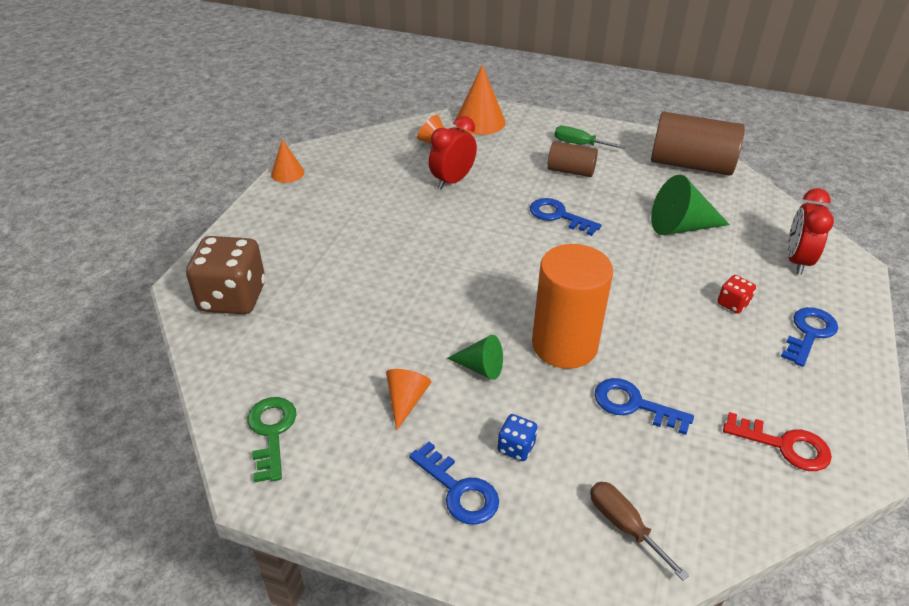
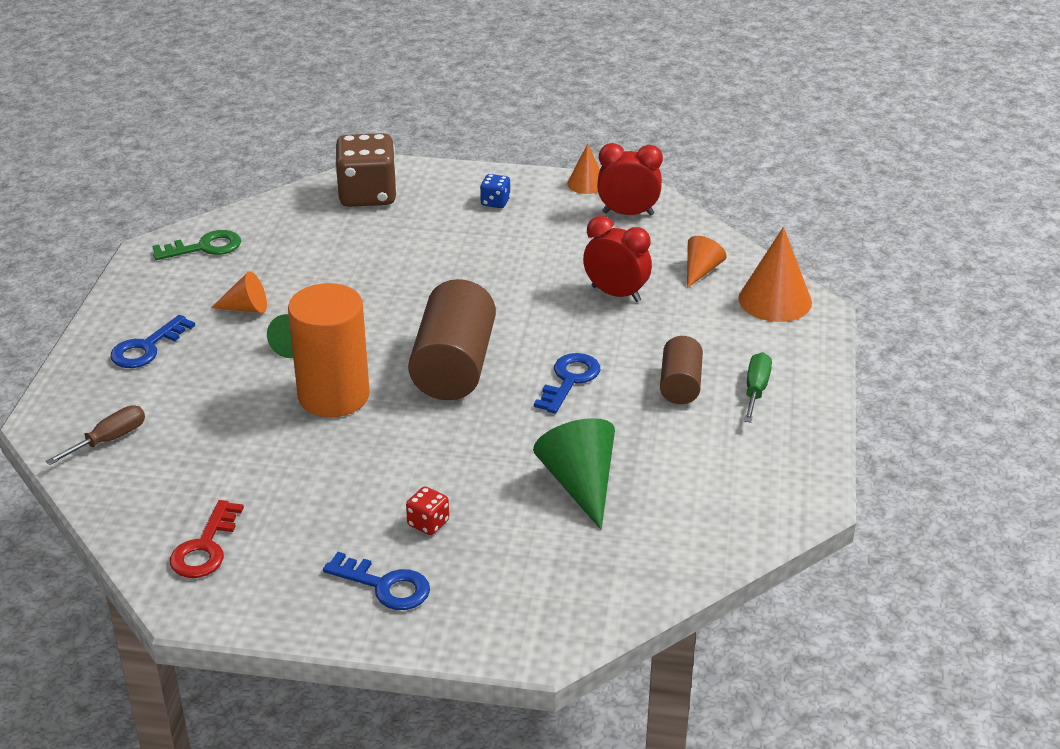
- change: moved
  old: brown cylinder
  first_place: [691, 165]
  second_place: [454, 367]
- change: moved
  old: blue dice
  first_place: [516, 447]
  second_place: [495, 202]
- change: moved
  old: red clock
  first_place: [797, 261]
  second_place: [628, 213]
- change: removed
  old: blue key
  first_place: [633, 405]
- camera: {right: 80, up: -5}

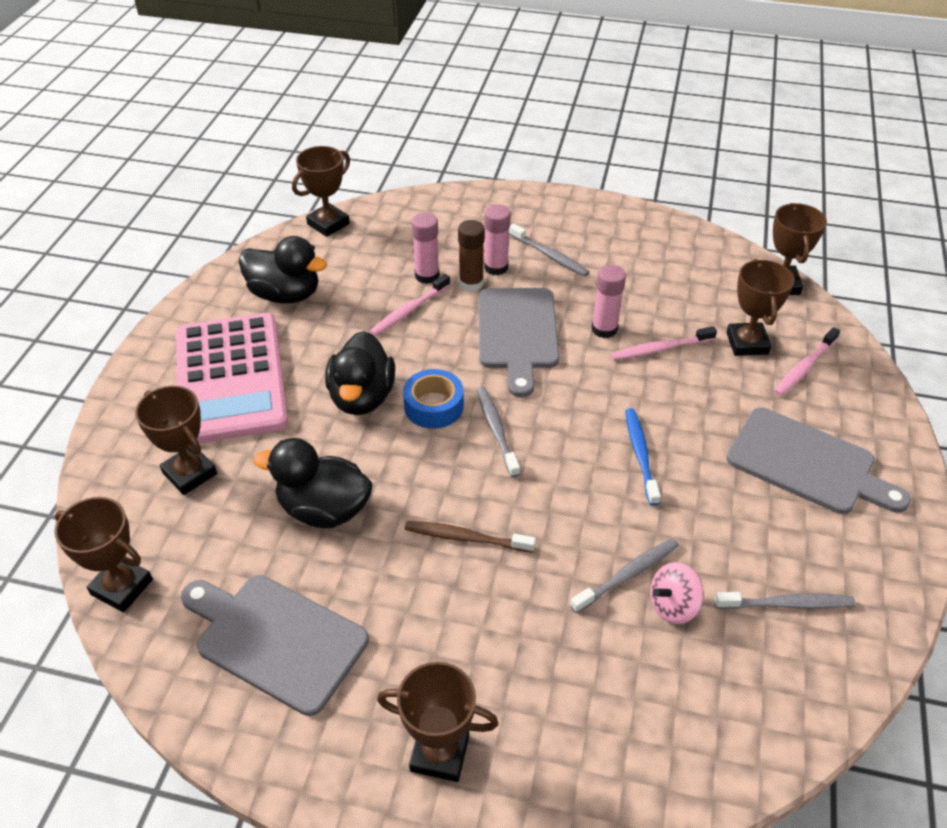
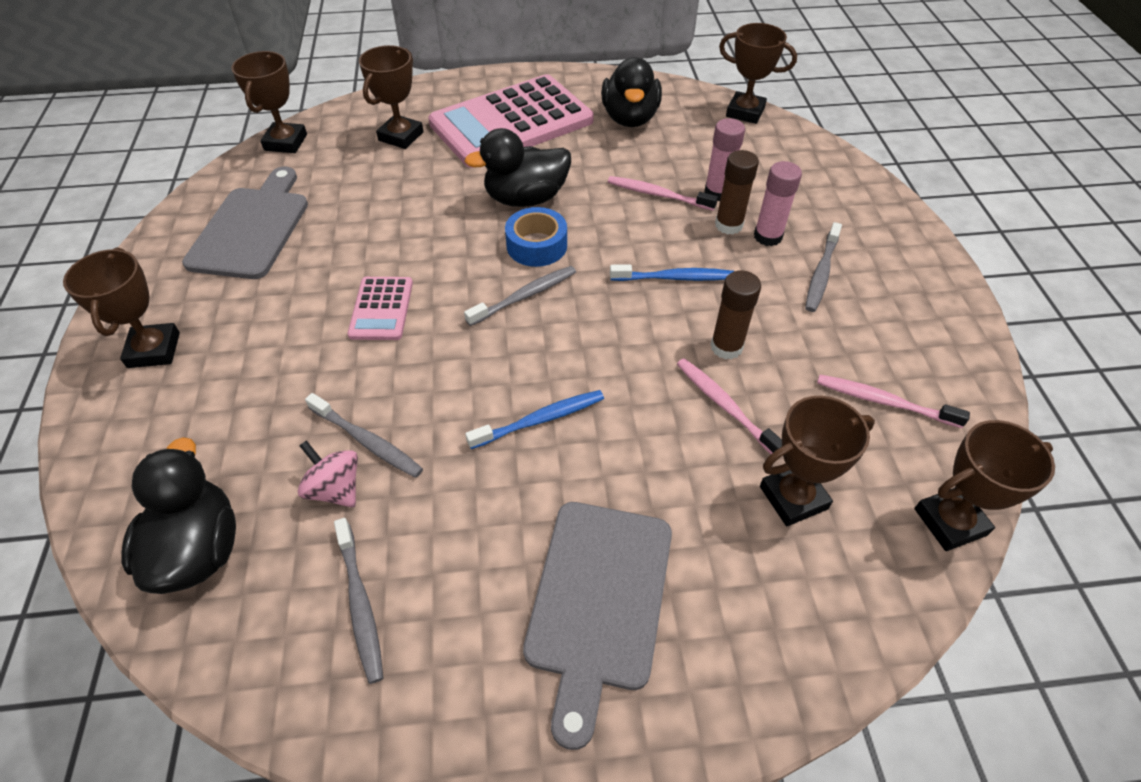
- change: moved
  old: black duck
  first_place: [324, 509]
  second_place: [198, 550]
- change: replaced
  old: brown toothbrush
  new: pink calculator
  first_place: [466, 538]
  second_place: [381, 309]
- change: replaced
  old: grey cutting board
  new: blue toothbrush
  first_place: [518, 333]
  second_place: [674, 278]
- change: recoloured
  old: pink glue stick
  new: brown glue stick
  first_place: [604, 329]
  second_place: [726, 347]
- change: moved
  old: pink toothbrush
  first_place: [804, 367]
  second_place: [884, 401]
- camera: {right: 70, up: 5}

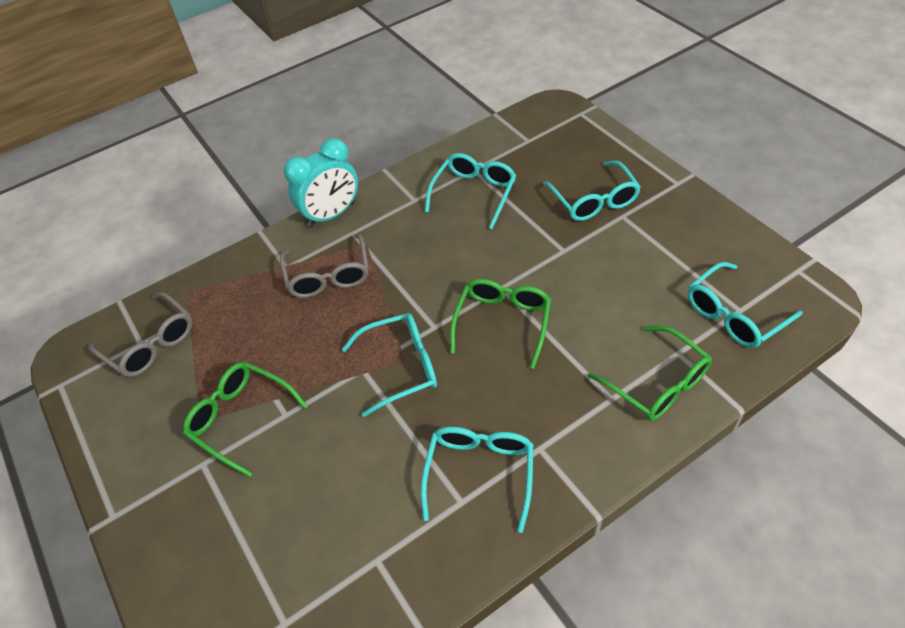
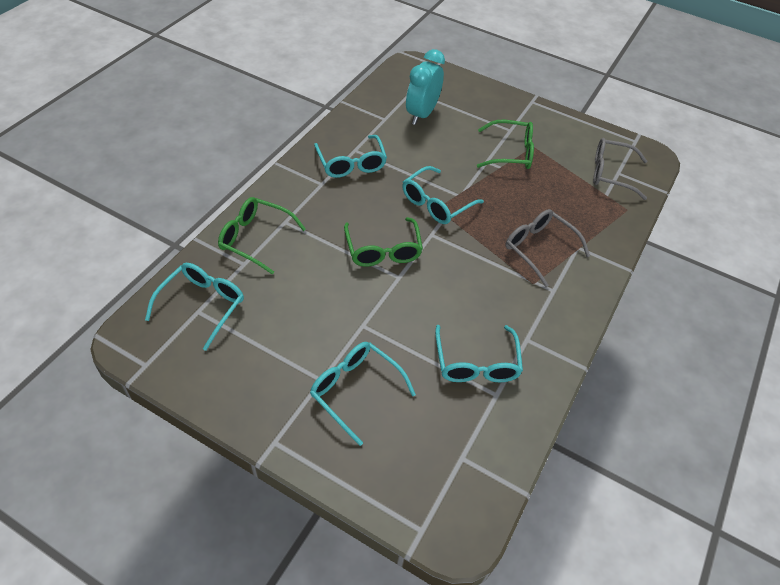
- change: moved
  old: turquoise clock
  first_place: [331, 215]
  second_place: [421, 114]
- camera: {right: 145, up: 0}

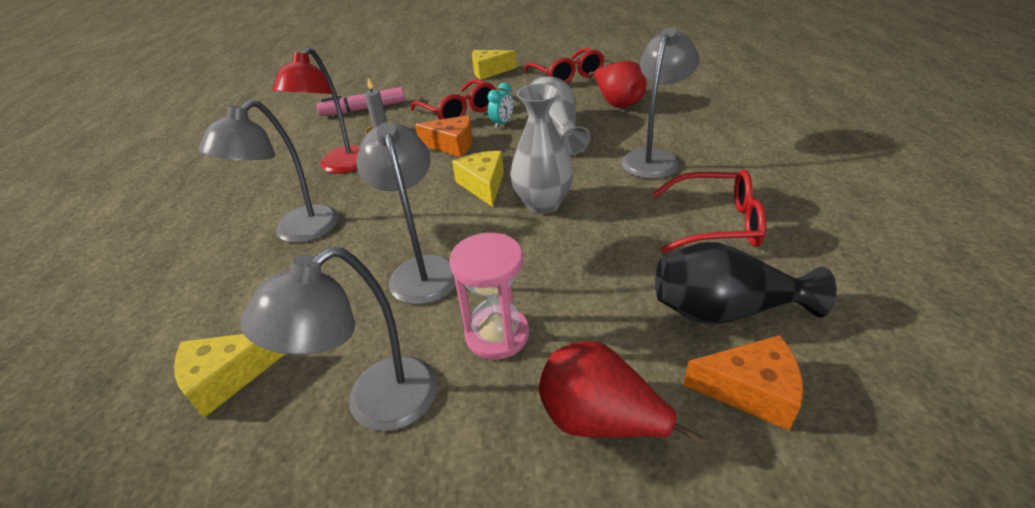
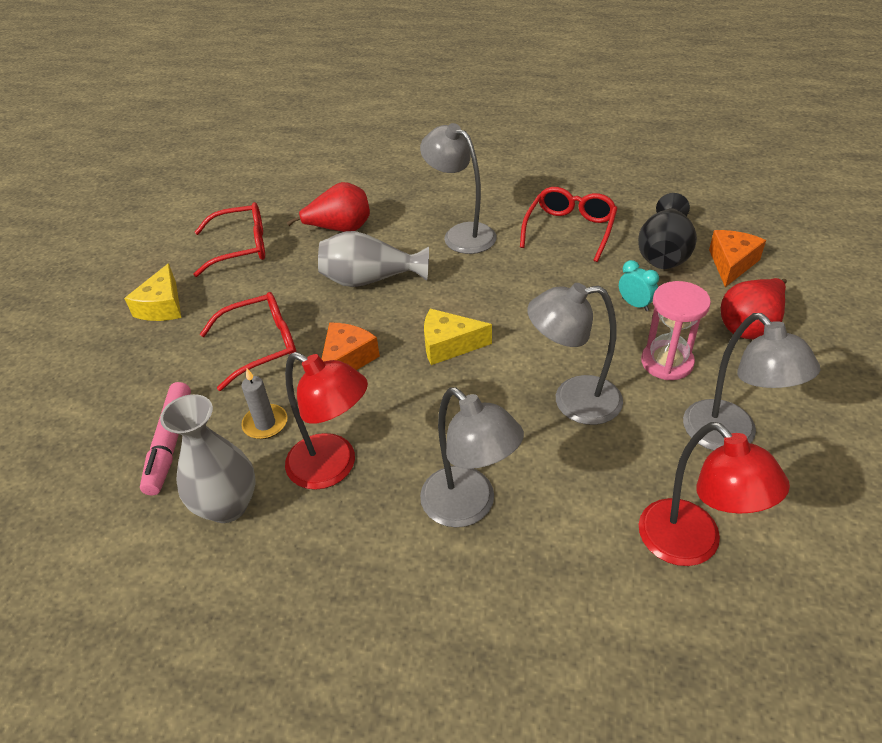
- change: moved
  old: grey vase
  first_place: [543, 204]
  second_place: [227, 506]
- change: moved
  old: turquoise clock
  first_place: [502, 123]
  second_place: [635, 304]
- change: replaced
  old: yellow cheese
  new: red lamp
  first_place: [226, 378]
  second_place: [691, 545]
- camera: {right: -75, up: 5}

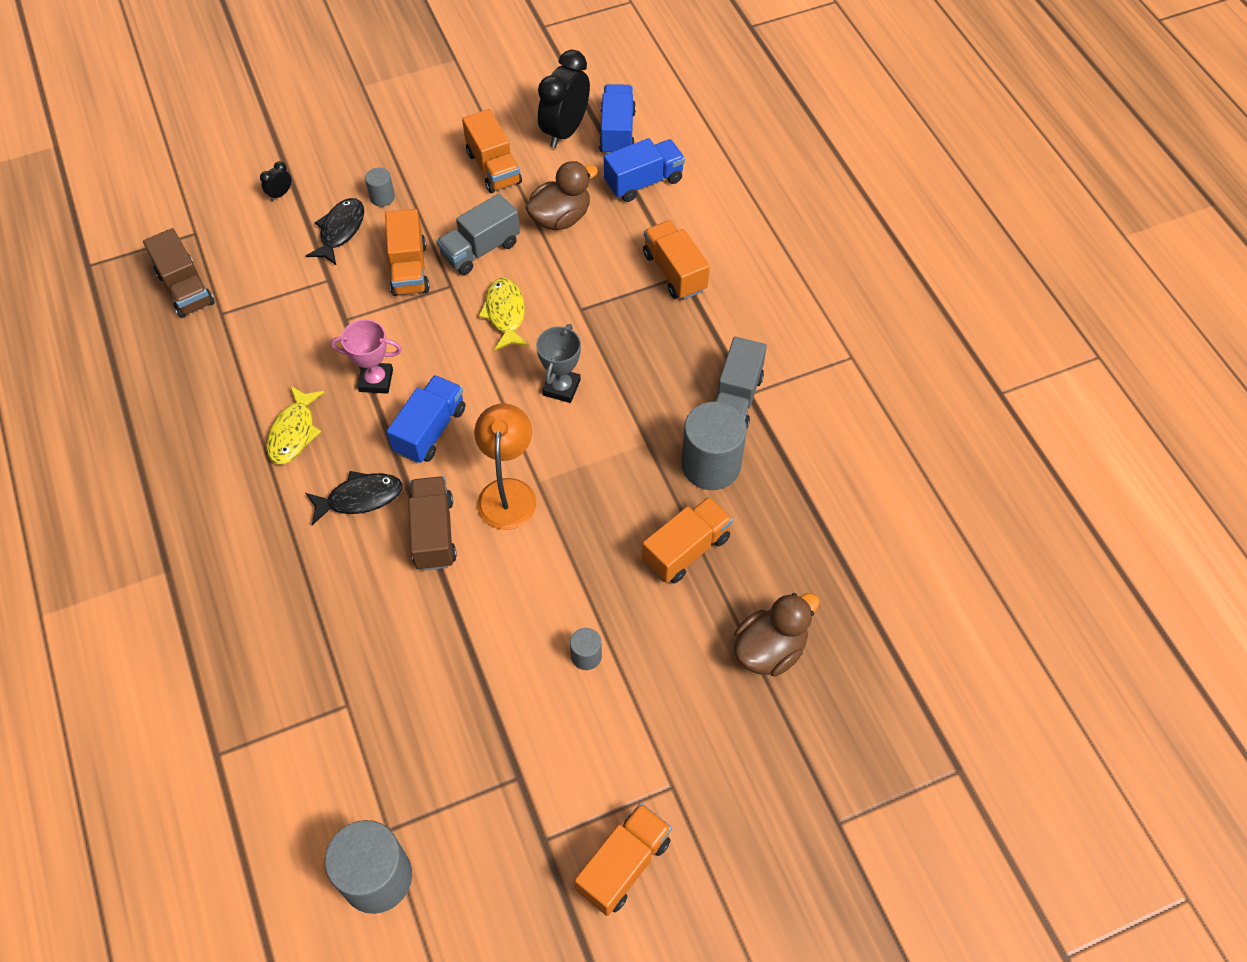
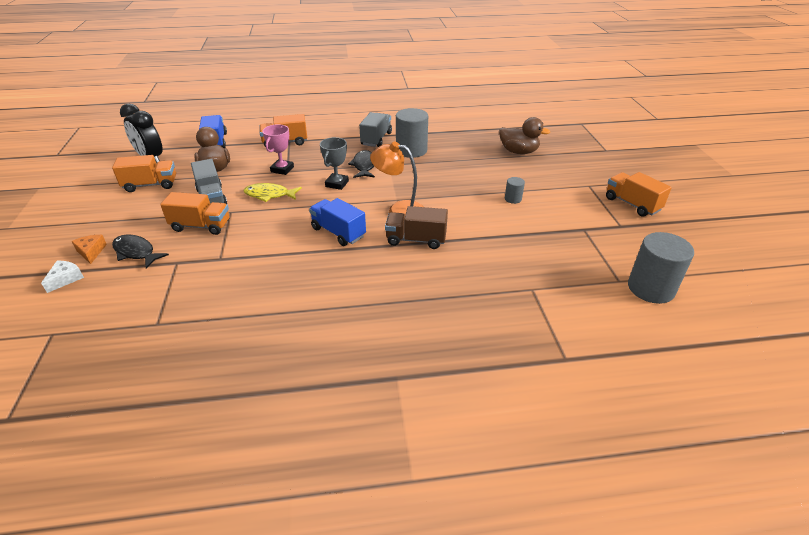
- change: replaced
  old: black clock
  new: white cheese
  first_place: [280, 194]
  second_place: [65, 279]
- change: added
  new: orange cheese
  second_place: [91, 252]
- change: moved
  old: pink trophy
  first_place: [376, 380]
  second_place: [282, 169]
- change: turned
  old: grey trophy
  first_place: [561, 387]
  second_place: [337, 184]
  degrees: 75
- change: moved
  old: black fish
  first_place: [360, 498]
  second_place: [364, 166]
- change: turned
  old: grey truck
  first_place: [736, 399]
  second_place: [376, 139]
  degrees: -105
- change: turned
  old: brown duck
  first_place: [769, 649]
  second_place: [518, 152]
  degrees: 135
- change: removed
  old: brown truck
  first_place: [185, 289]
- change: removed
  old: yellow fish
  first_place: [294, 432]
- change: removed
  old: grey cylinder
  first_place: [382, 197]
- change: removed
  old: blue truck
  first_place: [617, 132]
- change: removed
  old: orange truck
  first_place: [686, 550]
- camera: {right: -75, up: -20}

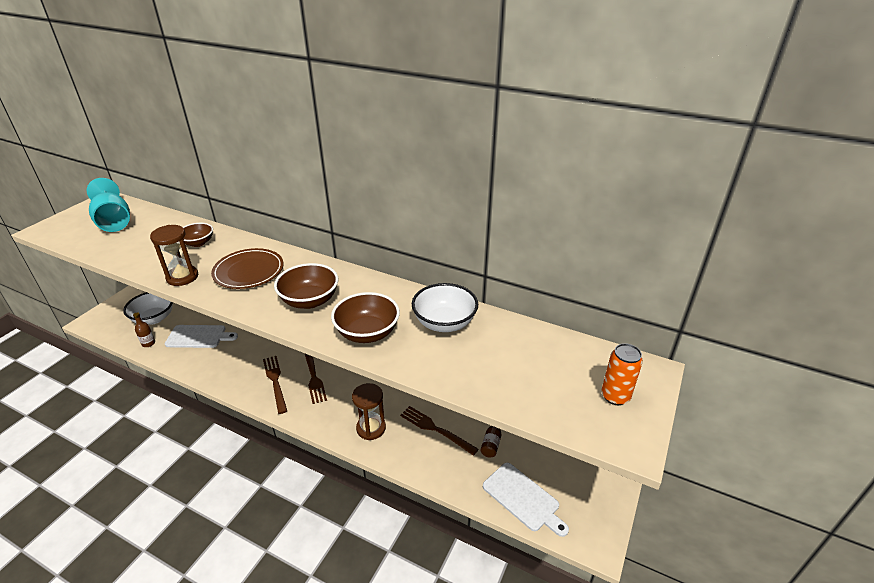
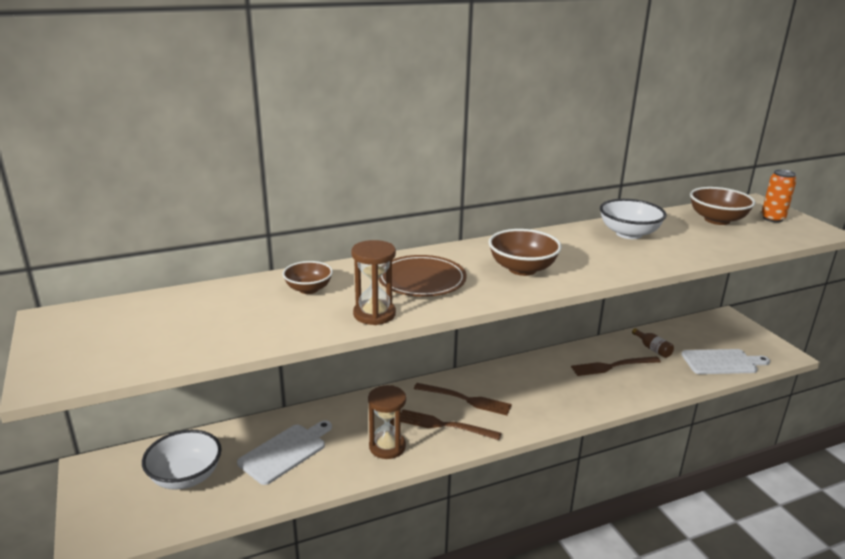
- change: moved
  old: brown hourglass
  first_place: [371, 428]
  second_place: [387, 447]
- change: moved
  old: brown bowl
  first_place: [367, 333]
  second_place: [717, 220]
- change: removed
  old: turquoise goblet
  first_place: [114, 221]
- change: removed
  old: brown bottle
  first_place: [148, 343]
- camera: {right: -50, up: -10}

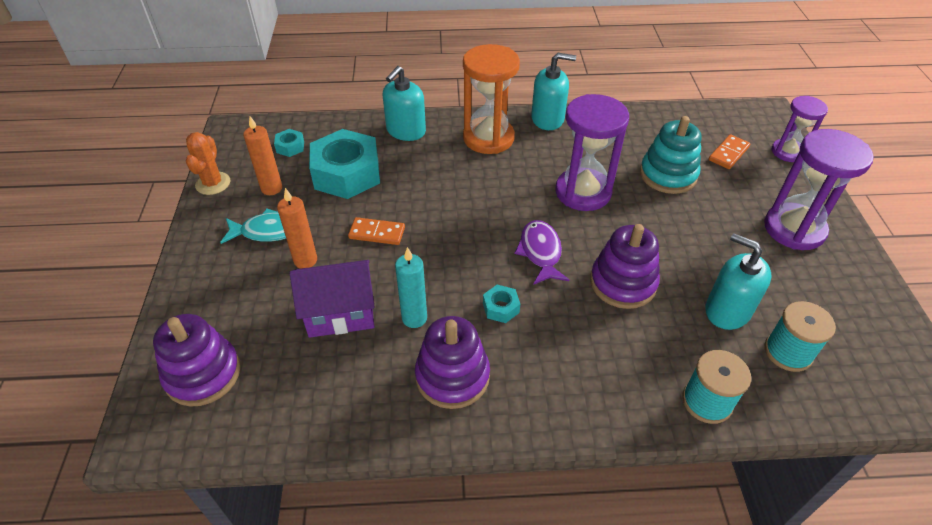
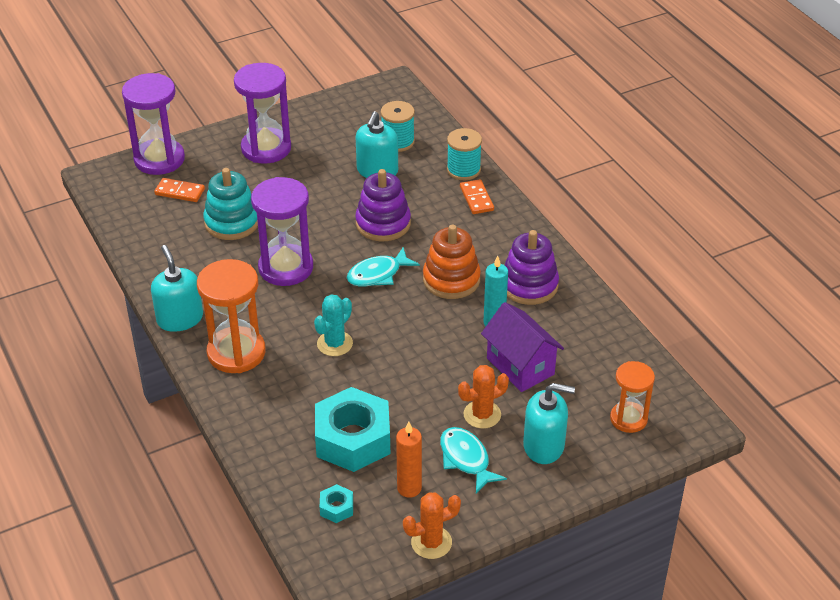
- change: resized
  old: purple hourglass
  first_place: [787, 152]
  second_place: [159, 159]
  factor: 1.63
- change: added
  new: turquoise cactus
  second_place: [335, 344]
- change: recoloured
  old: purple fish
  new: turquoise fish
  first_place: [540, 252]
  second_place: [378, 274]
- change: replaced
  old: turquoise nut
  new: orange stacking toy
  first_place: [501, 308]
  second_place: [451, 280]
- change: replaced
  old: orange candle
  new: orange cactus
  first_place: [305, 260]
  second_place: [482, 414]
- change: moved
  old: orange domino
  first_place: [377, 233]
  second_place: [476, 199]
- change: moved
  old: turquoise soap dispenser
  first_place: [406, 131]
  second_place: [544, 446]
- change: replaced
  old: purple stacking toy
  new: orange hourglass
  first_place: [203, 374]
  second_place: [628, 419]
- camera: {right: -115, up: -5}

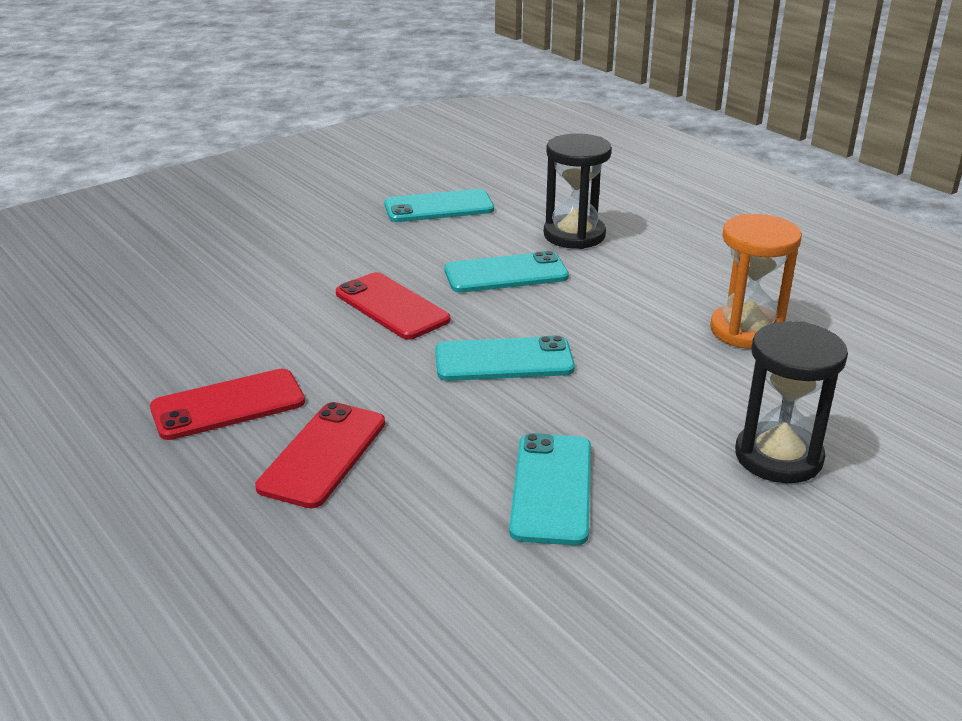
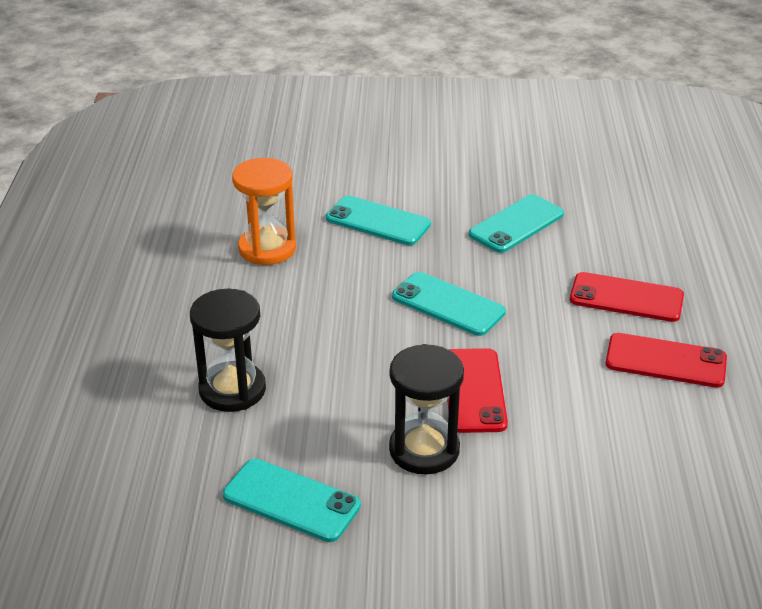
- change: moved
  old: turquoise phone
  first_place: [506, 274]
  second_place: [378, 221]
- change: moved
  old: black hourglass
  first_place: [778, 457]
  second_place: [424, 450]
- change: turned
  old: red phone
  first_place: [323, 454]
  second_place: [626, 298]
  degrees: 45
- camera: {right: -140, up: 5}

